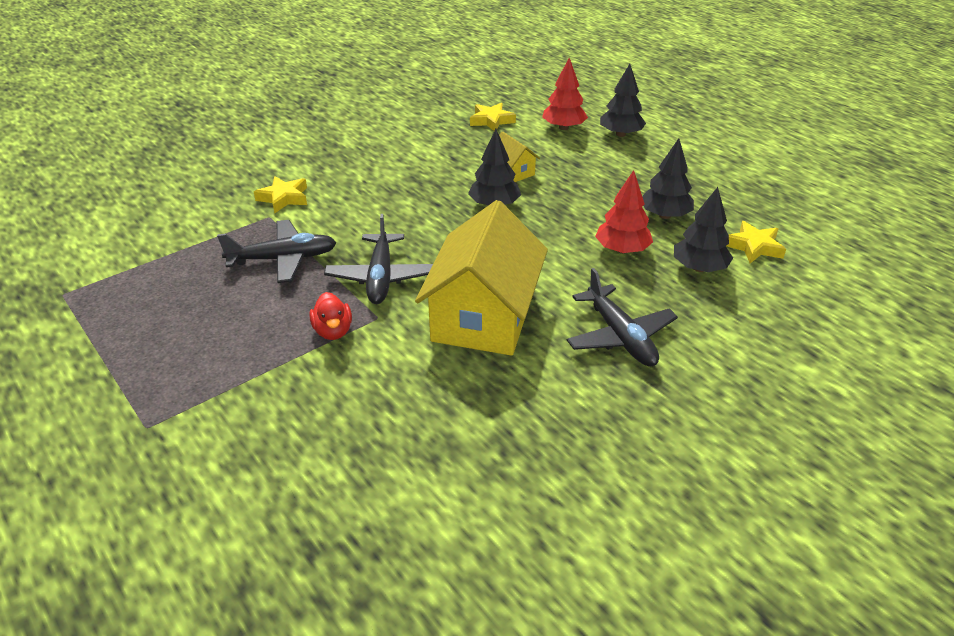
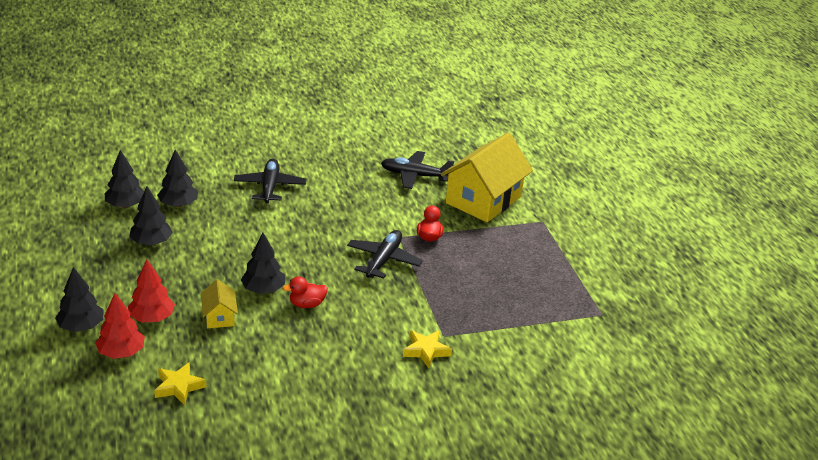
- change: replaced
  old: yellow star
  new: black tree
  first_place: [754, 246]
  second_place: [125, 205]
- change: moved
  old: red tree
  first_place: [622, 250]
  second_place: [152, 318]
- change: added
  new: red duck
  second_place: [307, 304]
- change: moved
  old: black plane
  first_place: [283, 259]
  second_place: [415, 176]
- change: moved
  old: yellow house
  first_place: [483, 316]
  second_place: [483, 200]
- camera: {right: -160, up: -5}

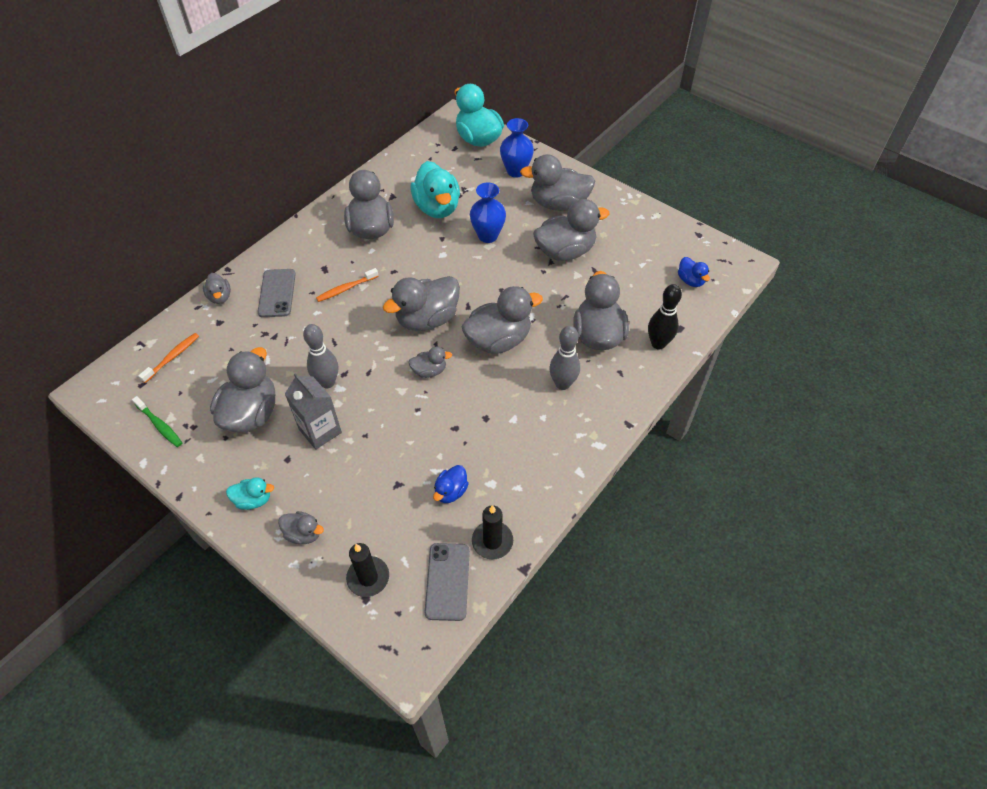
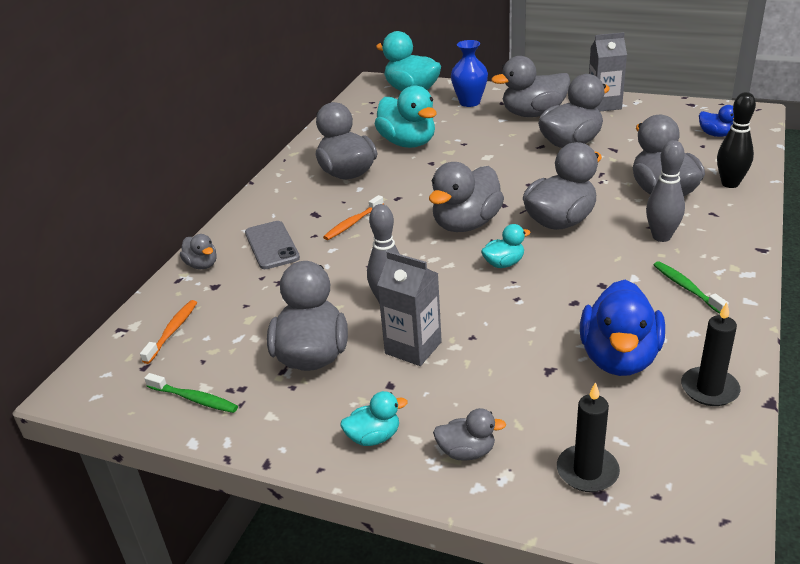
- change: recoloured
  old: grey duck
  new: turquoise duck
  first_place: [429, 371]
  second_place: [504, 263]
- change: resized
  old: blue duck
  first_place: [451, 491]
  second_place: [619, 358]
  factor: 1.99
- change: added
  new: grey carton
  second_place: [604, 105]
- change: added
  new: green toothbrush
  second_place: [686, 288]
- change: removed
  old: grey phone
  first_place: [447, 581]
- change: removed
  old: blue vase
  first_place: [488, 236]
- camera: {right: -15, up: -20}

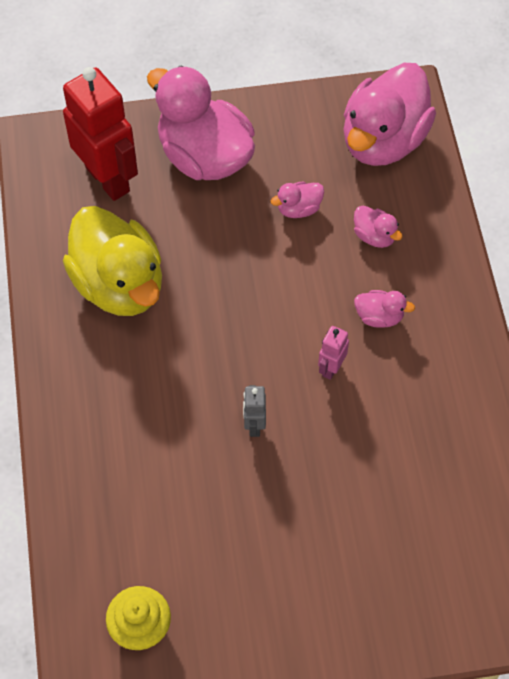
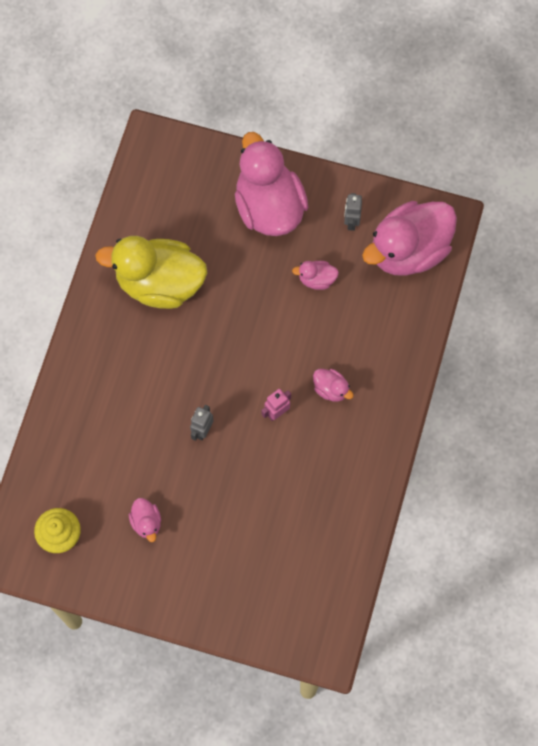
- change: turned
  old: yellow duck
  first_place: [119, 284]
  second_place: [159, 283]
  degrees: 105
- change: moved
  old: pink duck
  first_place: [374, 236]
  second_place: [146, 522]
- change: added
  new: grey robot
  second_place: [351, 222]
- change: removed
  old: red robot
  first_place: [108, 179]
- camera: {right: 25, up: 10}

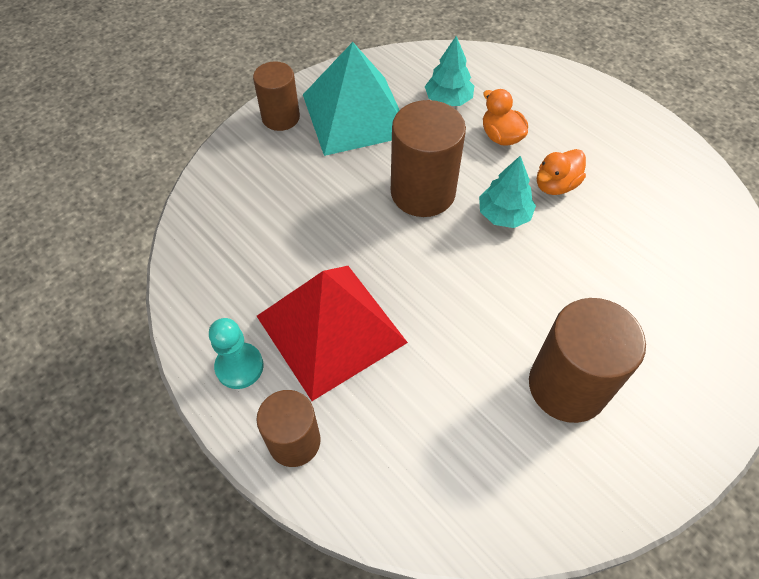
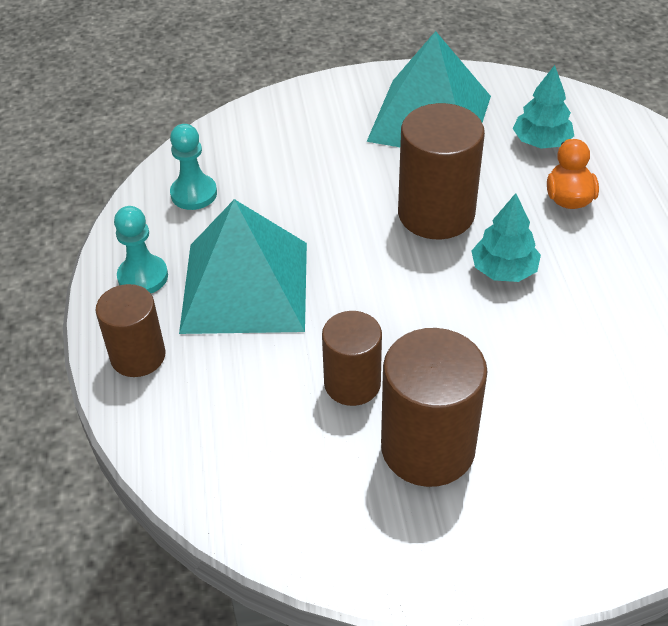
- change: added
  new: turquoise pawn
  second_place: [194, 194]
- change: recoloured
  old: red pyramid
  new: turquoise pyramid
  first_place: [330, 329]
  second_place: [245, 286]
- change: moved
  old: brown cylinder
  first_place: [281, 117]
  second_place: [352, 383]
- change: removed
  old: orange duck
  first_place: [555, 185]
- camera: {right: 35, up: -10}

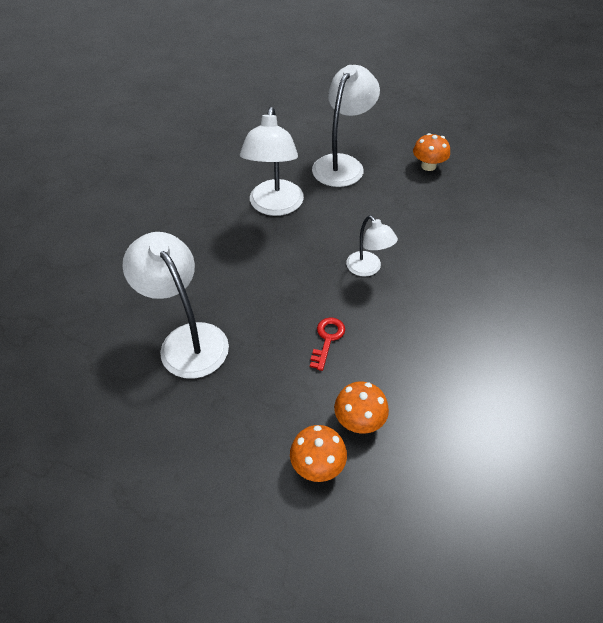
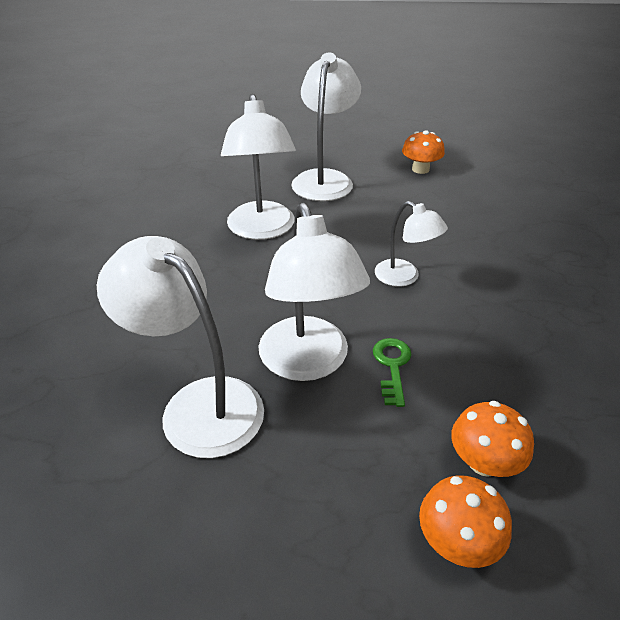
- change: added
  new: white lamp
  second_place: [308, 363]
- change: recoloured
  old: red key
  new: green key
  first_place: [327, 339]
  second_place: [392, 366]
- camera: {right: -15, up: -10}

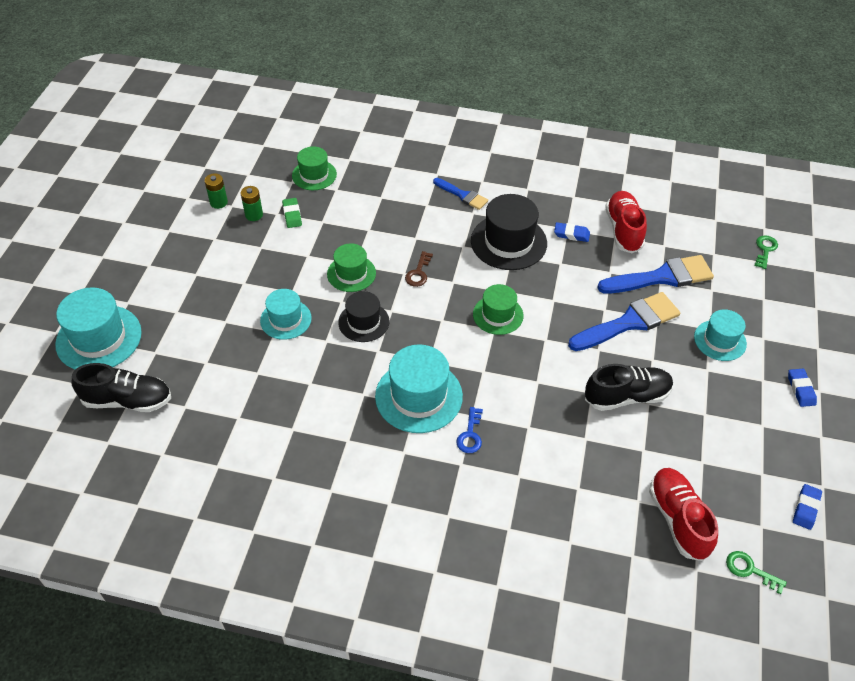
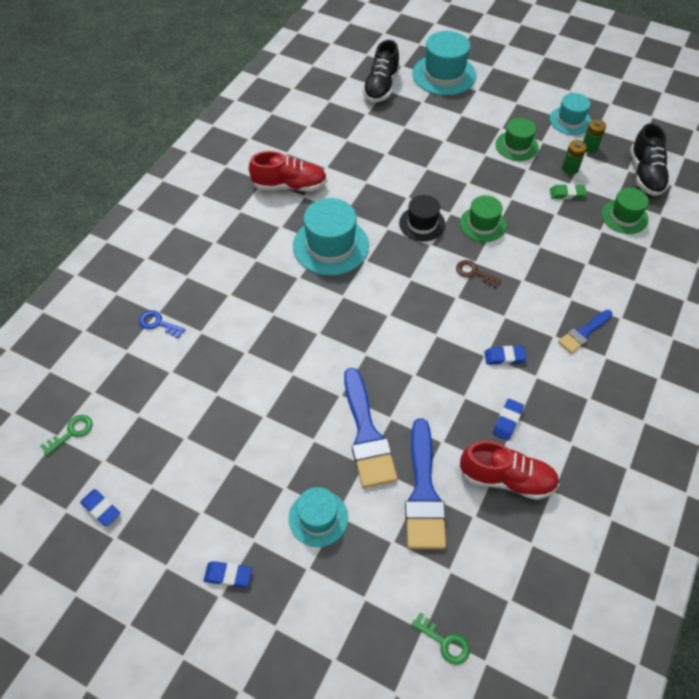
- change: moved
  old: blue key
  first_place: [470, 435]
  second_place: [158, 323]
- change: moved
  old: red shoe
  first_place: [678, 519]
  second_place: [289, 186]
- change: replaced
  old: black hat
  new: blue eraser
  first_place: [508, 242]
  second_place: [504, 357]
- change: moved
  old: green hat
  first_place: [498, 315]
  second_place: [516, 146]
- change: moved
  old: turquoise hat
  first_place: [286, 319]
  second_place: [570, 120]
- change: moved
  old: black shoe
  first_place: [626, 396]
  second_place: [645, 174]
- camera: {right: 105, up: 5}

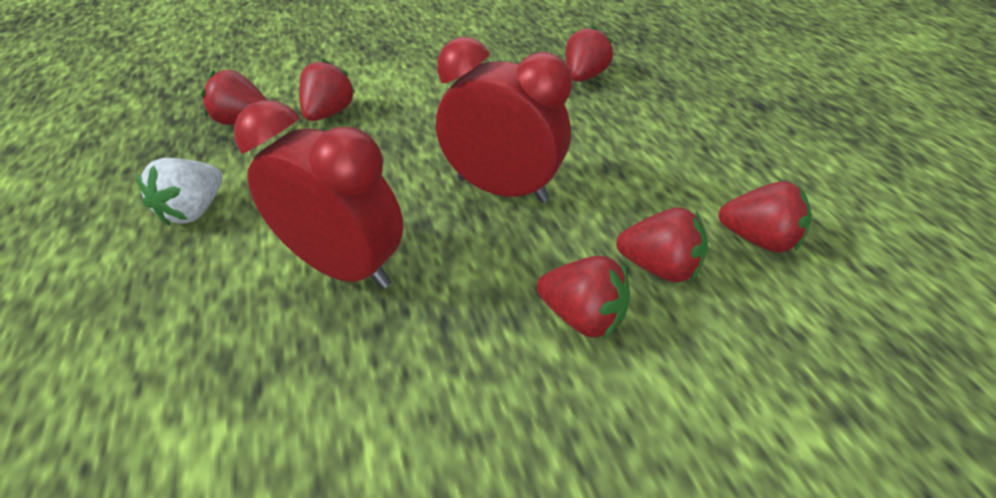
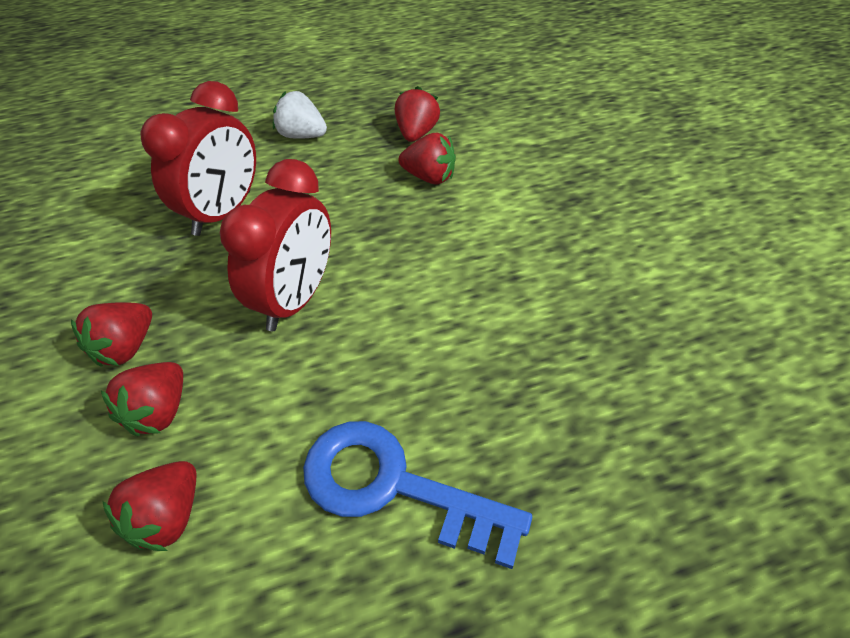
- change: added
  new: blue key
  second_place: [395, 487]
- change: removed
  old: red strawberry
  first_place: [584, 77]
- camera: {right: 90, up: 5}

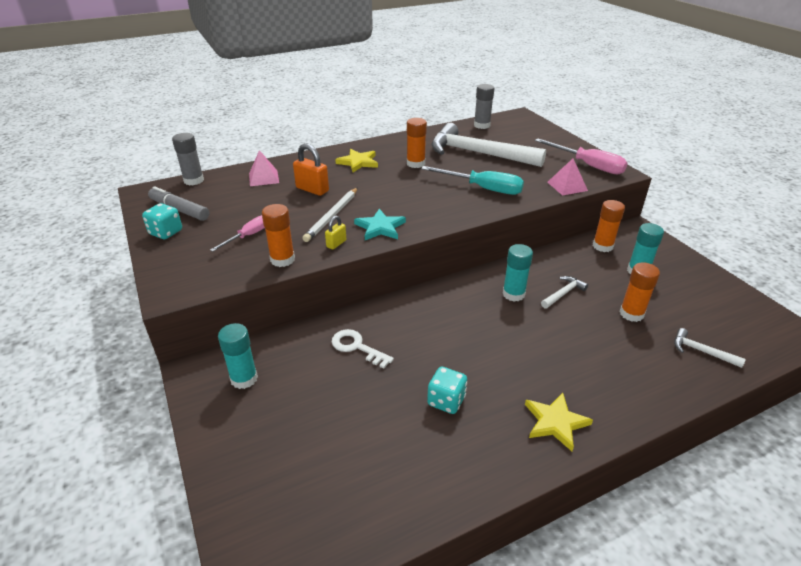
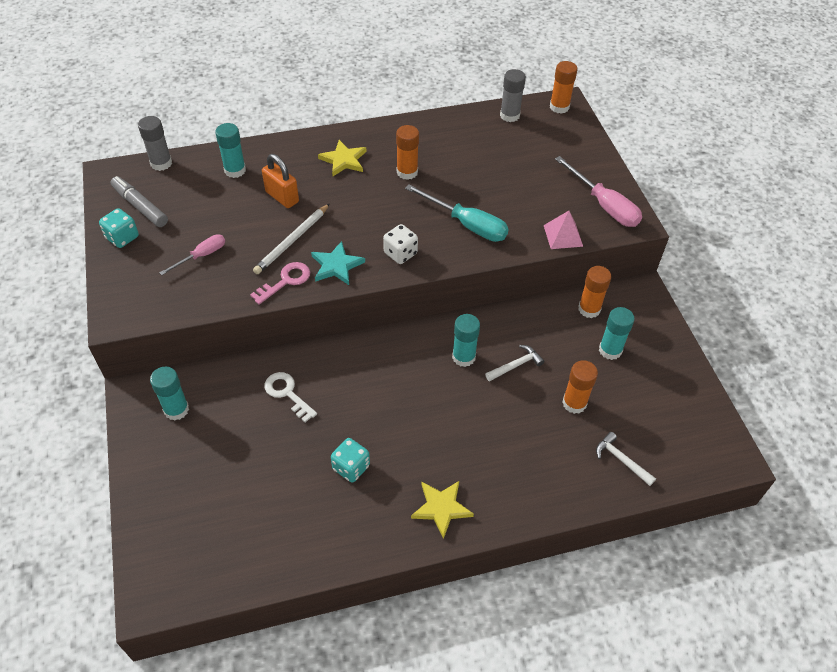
- change: replaced
  old: pink pyramid
  new: turquoise glue stick
  first_place: [263, 178]
  second_place: [235, 170]
- change: replaced
  old: yellow padlock
  new: pink key
  first_place: [336, 244]
  second_place: [285, 281]
- change: added
  new: white dice
  second_place: [400, 253]
- change: moved
  old: orange glue stick
  first_place: [282, 260]
  second_place: [559, 107]
- change: removed
  old: white hammer
  first_place: [478, 153]
- camera: {right: 10, up: 15}

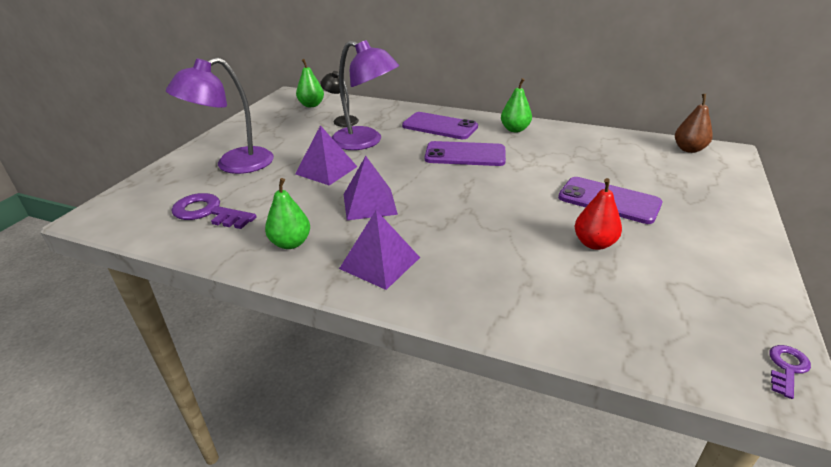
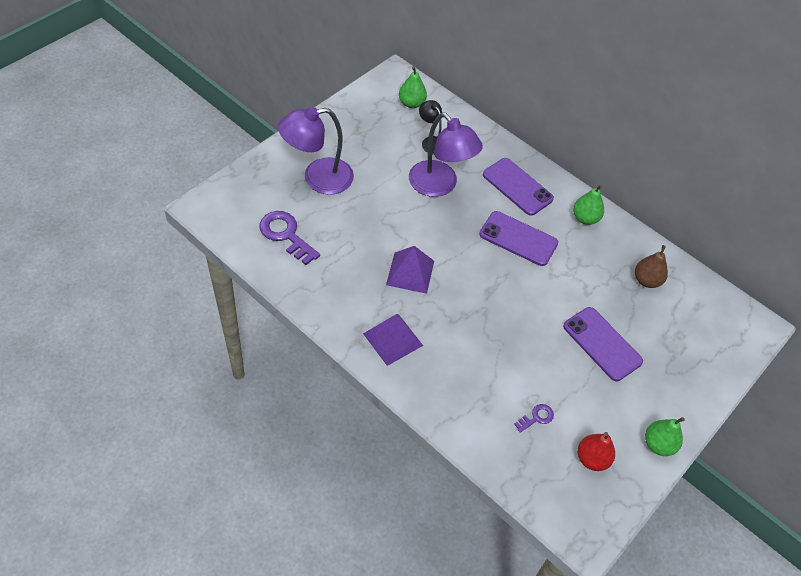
- change: moved
  old: purple key
  first_place: [787, 368]
  second_place: [536, 417]
- change: moved
  old: red pear
  first_place: [594, 243]
  second_place: [592, 459]
- change: moved
  old: brown pear
  first_place: [689, 149]
  second_place: [646, 280]
- change: moved
  old: green pear
  first_place: [291, 243]
  second_place: [658, 444]
- change: removed
  old: purple pyramid
  first_place: [326, 170]
- camera: {right: 15, up: 20}

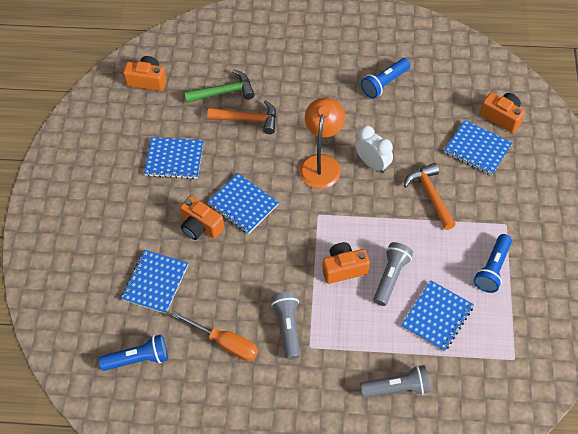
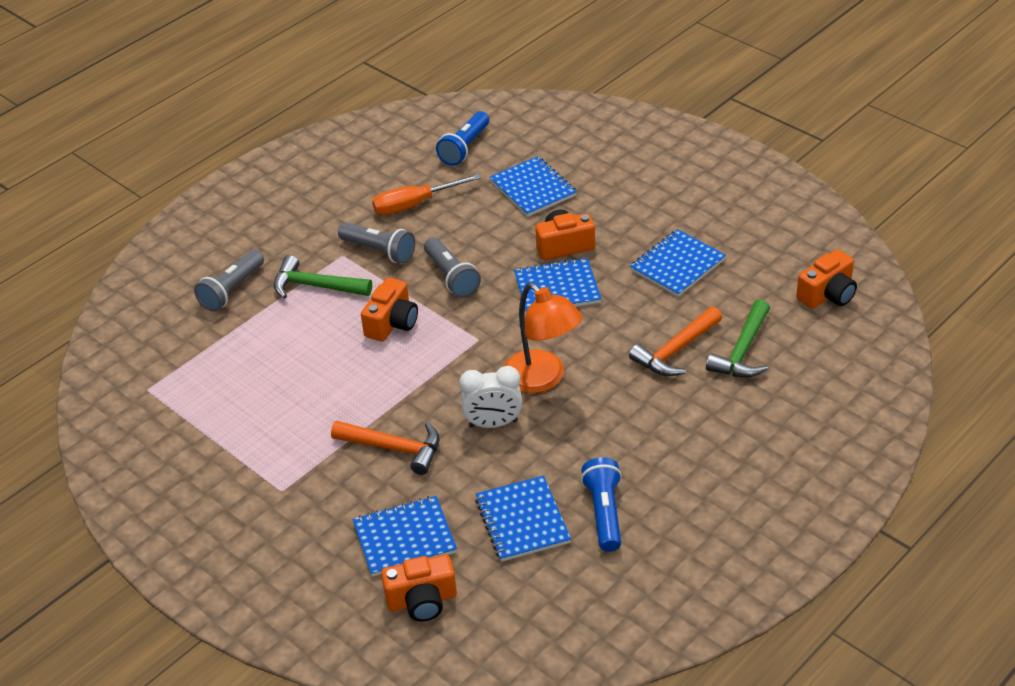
- change: added
  new: green hammer
  second_place: [315, 286]
- change: moved
  old: grey flashlight
  first_place: [391, 277]
  second_place: [451, 277]
- change: moved
  old: blue notebook
  first_place: [437, 316]
  second_place: [522, 521]
- change: removed
  old: blue flashlight
  first_place: [492, 269]
- camera: {right: 130, up: -15}

